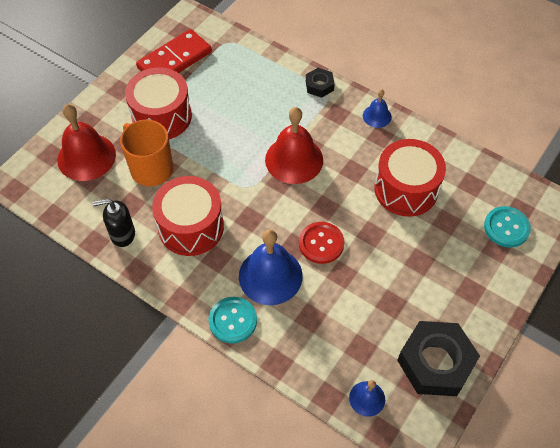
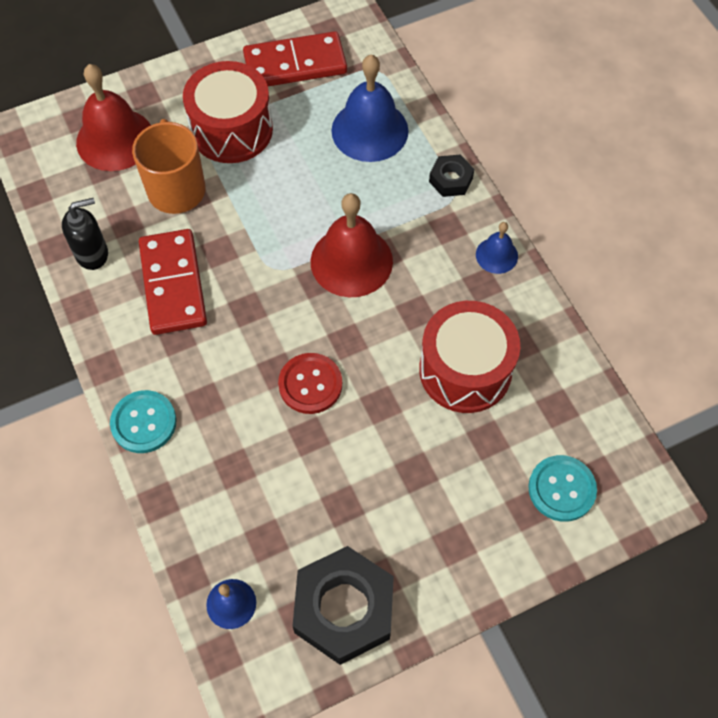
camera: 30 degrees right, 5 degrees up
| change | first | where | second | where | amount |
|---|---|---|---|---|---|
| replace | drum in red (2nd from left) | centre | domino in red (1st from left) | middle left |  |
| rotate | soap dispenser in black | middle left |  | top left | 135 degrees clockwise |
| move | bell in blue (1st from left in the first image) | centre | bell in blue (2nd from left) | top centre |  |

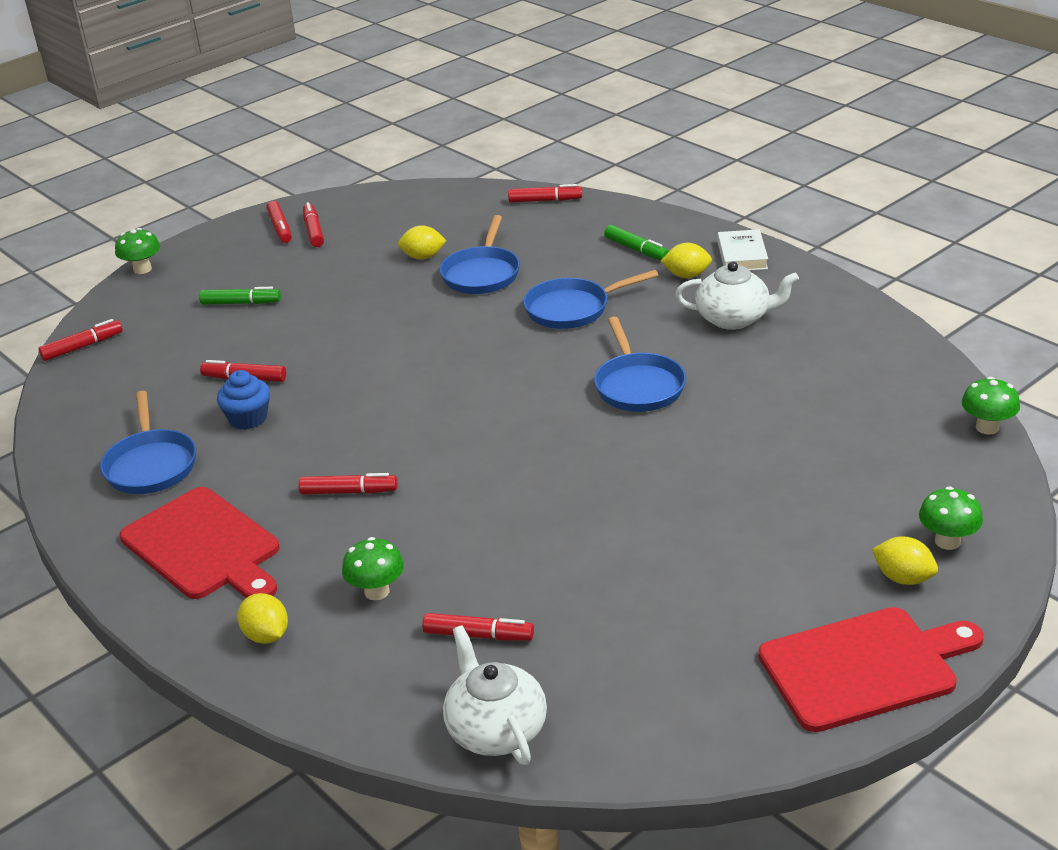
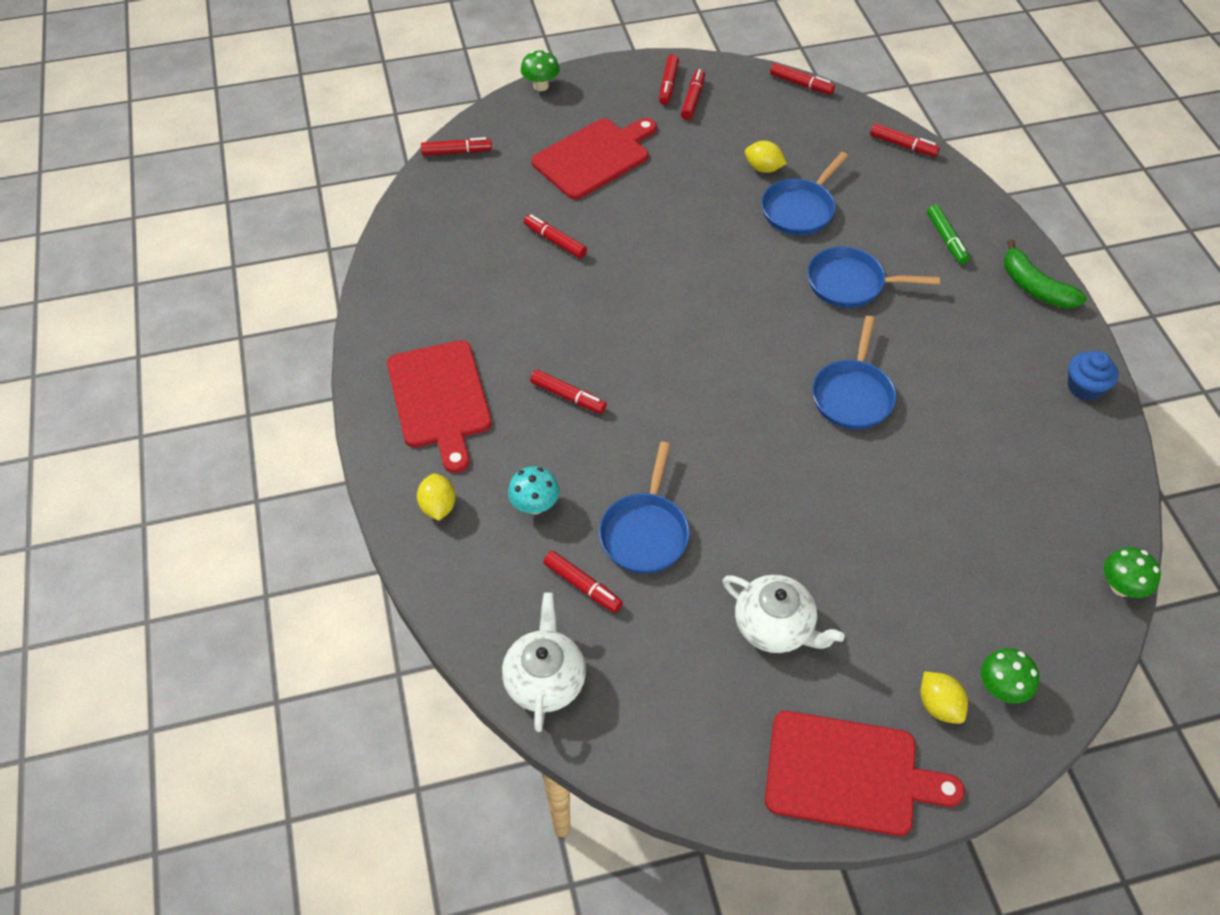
camera: 25 degrees right, 20 degrees up
| change | first | where | second | where | amount |
|---|---|---|---|---|---|
| replace | book in white | top right | banana in green | top right |  |
| delete | lemon in yellow (3rd from left) | top centre |  |  |  |
| move | teapot in white (2nd from left) | middle right |  | bottom centre |  |
| replace | marker in green (1st from left) | middle left | cutting board in red (2nd from left) | top centre |  |
| move | cupcake in blue | middle left |  | middle right |  |
| move | pan in blue (1st from left) | middle left |  | centre |  |
| recolor | mushroom in green (2nd from left) | bottom centre | mushroom in turquoise | centre |  |
| insert |  |  | marker in red (7th from left) | top centre |  |

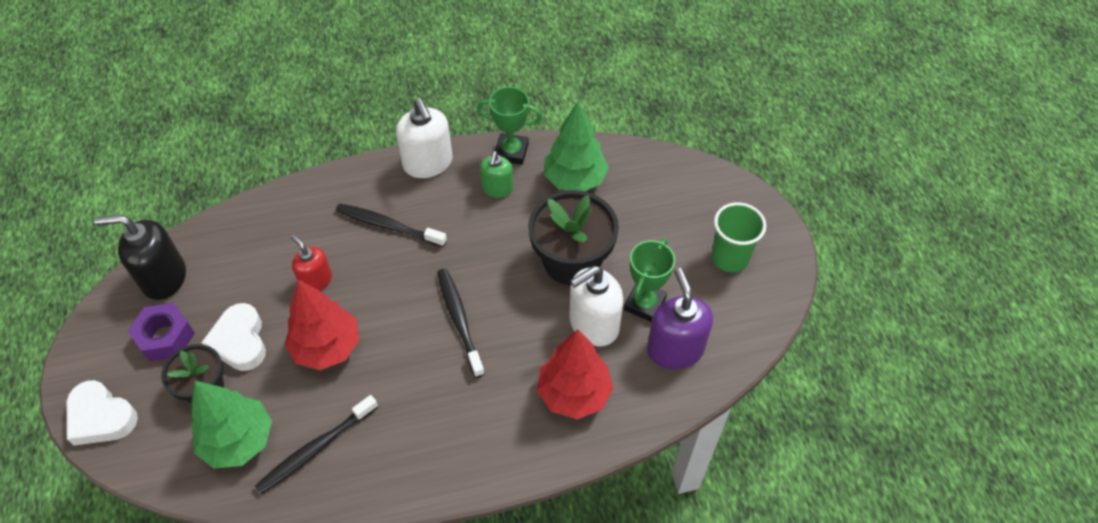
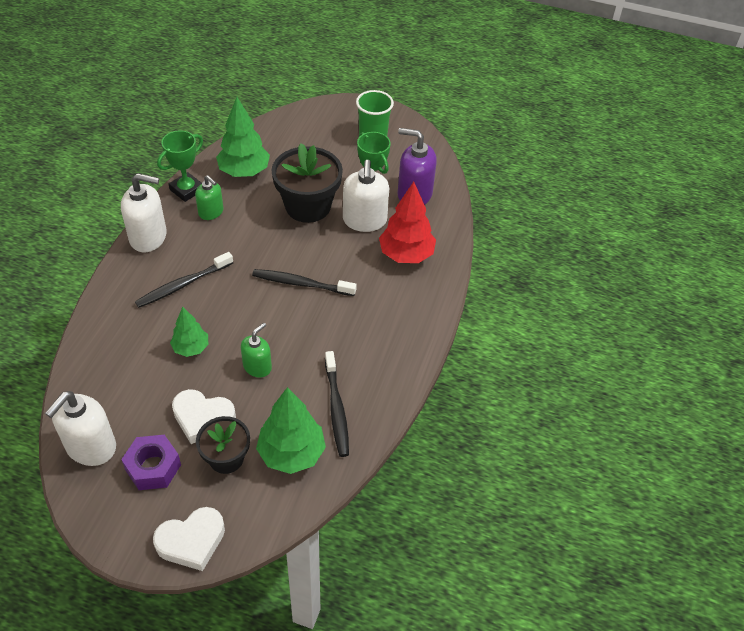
camera: 60 degrees left, 5 degrees down
| change | first | where | second | where | amount |
|---|---|---|---|---|---|
| recolor | soap dispenser in black | middle left | soap dispenser in white (1st from left) | bottom left |  |
| replace | soap dispenser in red | middle left | tree in green (1st from left) | middle left |  |
| replace | tree in red (1st from left) | middle left | soap dispenser in green (2nd from left) | centre |  |

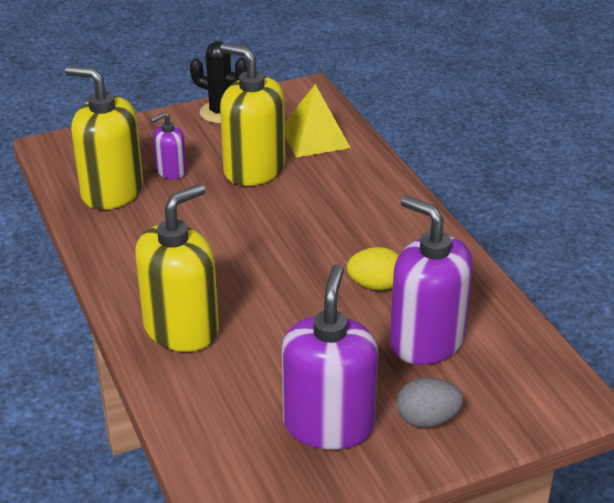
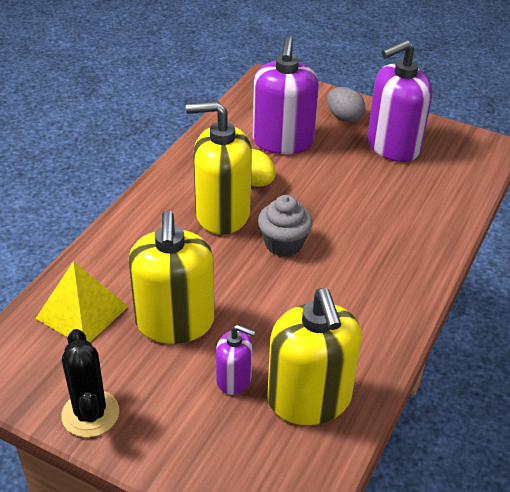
camera: 130 degrees left, 5 degrees up
| change | first | where | second | where | amount |
|---|---|---|---|---|---|
| move | soap dispenser in yellow (2nd from left) | middle left |  | centre |  |
| insert |  |  | cupcake in grey | centre |  |

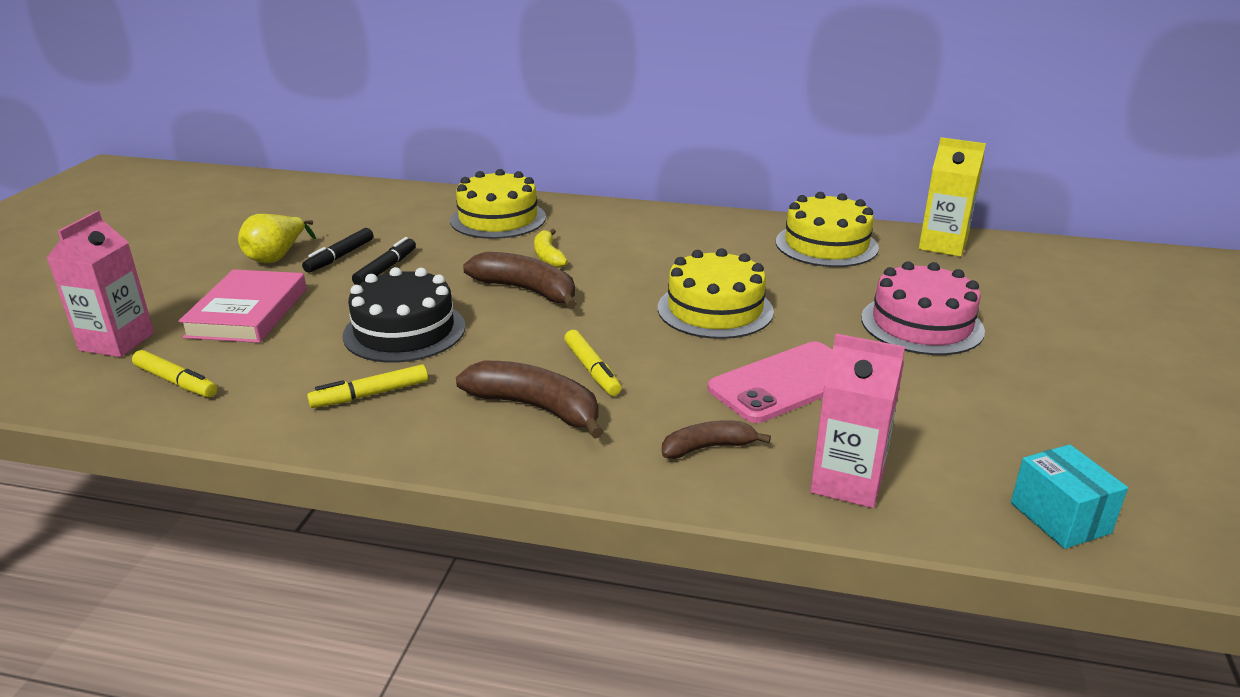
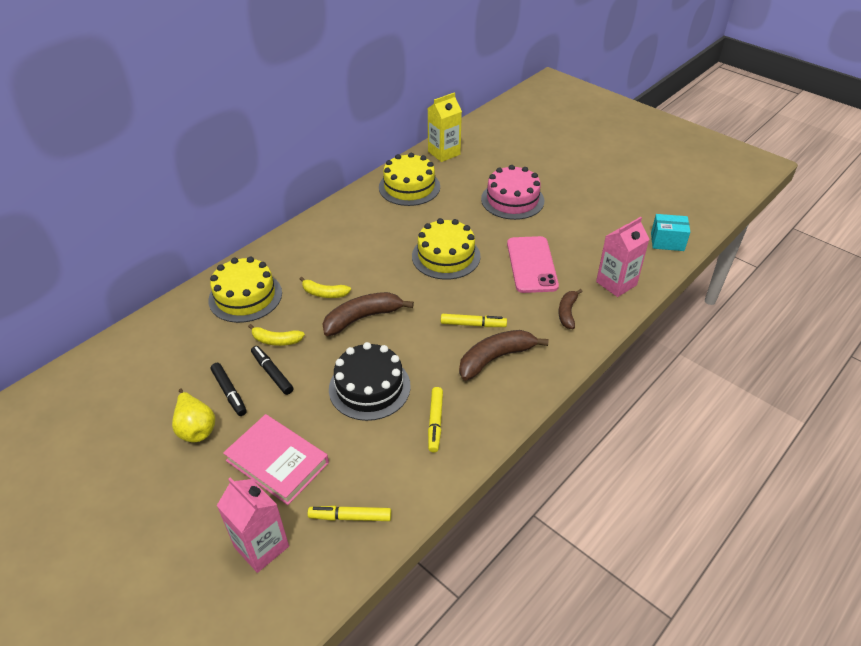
camera: 60 degrees left, 15 degrees up
| change | first | where | second | where | amount |
|---|---|---|---|---|---|
| rotate | marker in yellow (1st from left) | middle left |  | bottom centre | 150 degrees counterclockwise |
| insert |  |  | banana in yellow (1st from left) | middle left |  |

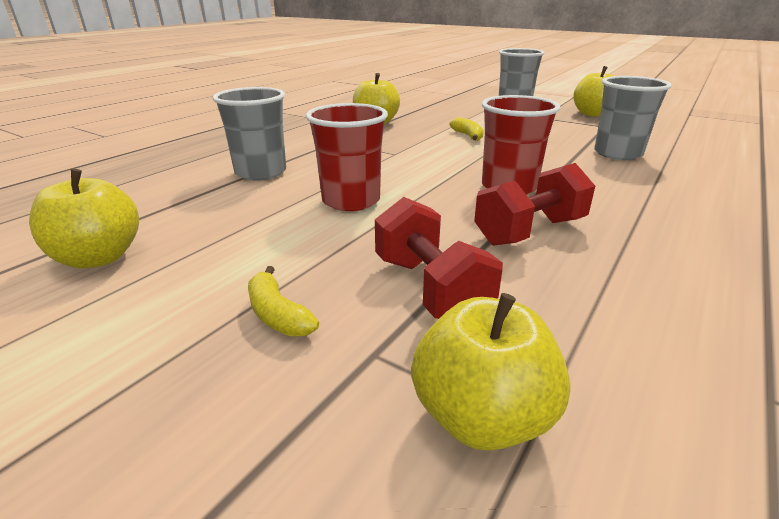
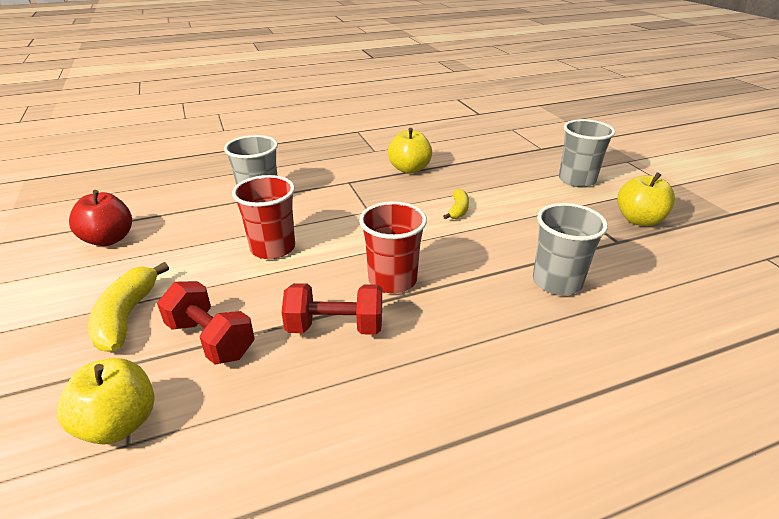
camera: 35 degrees right, 5 degrees up
| change | first | where | second | where | amount |
|---|---|---|---|---|---|
| recolor | apple in yellow (1st from left) | middle left | apple in red | middle left |  |
| rotate | dumbbell in red (1st from left) | centre |  | middle left | 60 degrees counterclockwise |
| resize | banana in yellow (1st from left) | centre |  | middle left | x1.72 |

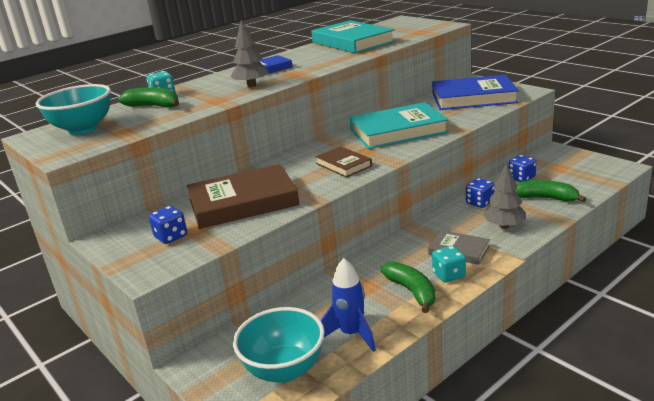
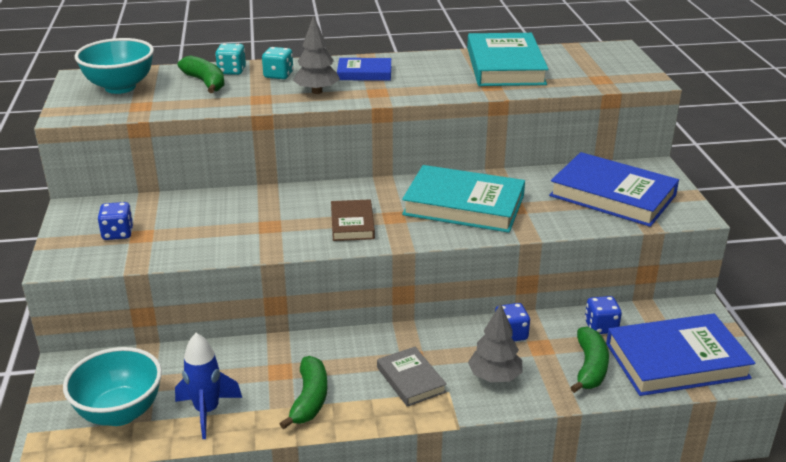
camera: 30 degrees right, 5 degrees up
| change | first | where | second | where | amount |
|---|---|---|---|---|---|
| delete | book in brown (1st from left) | centre |  |  |  |
| rotate | banana in green (3rd from left) | middle right |  | bottom right | 45 degrees clockwise |
| move | dice in turquoise (2nd from left) | middle right |  | top centre |  |
| insert |  |  | book in blue (3rd from left) | bottom right |  |

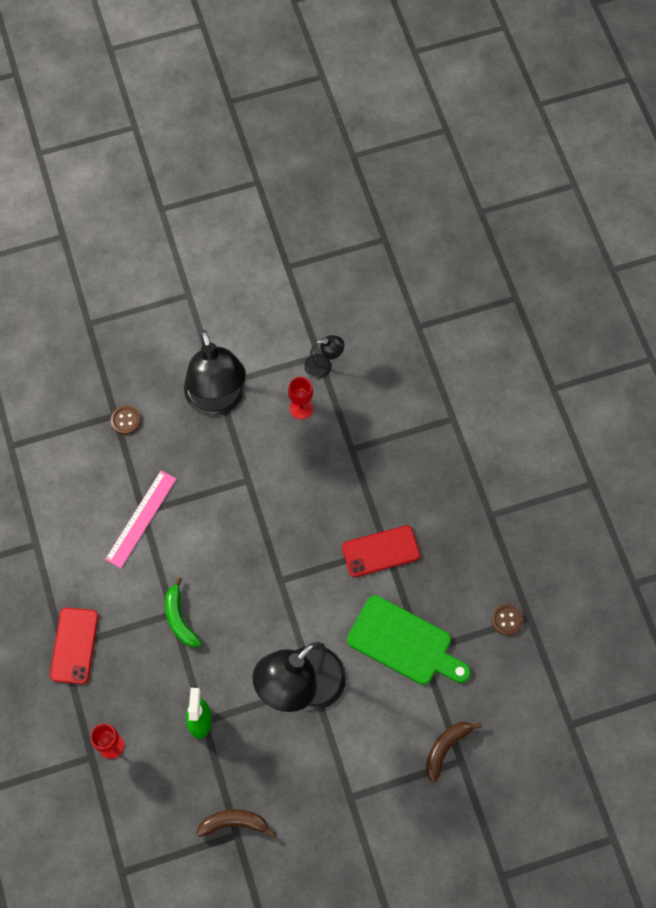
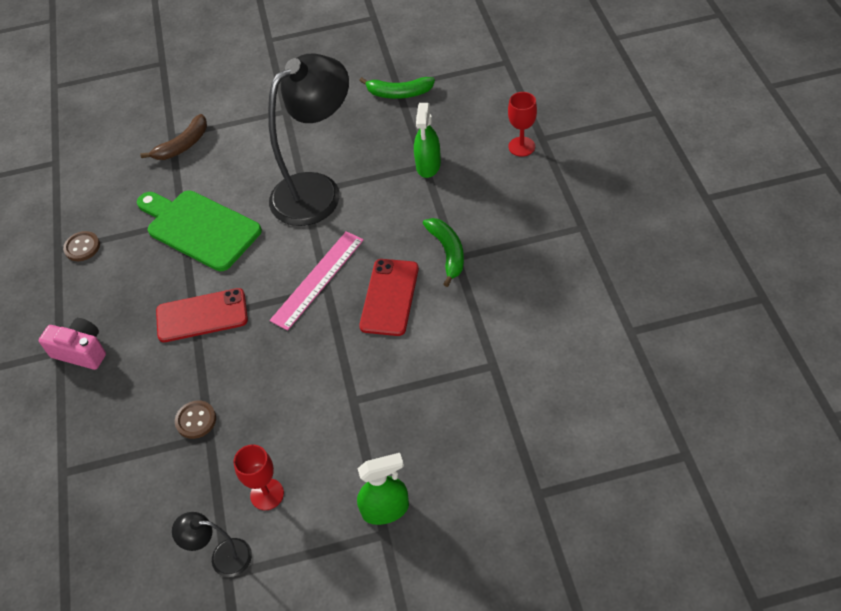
camera: 170 degrees left, 15 degrees down
| change | first | where | second | where | amount |
|---|---|---|---|---|---|
| replace | lamp in black (1st from left) | middle left | spray bottle in green (1st from left) | bottom centre |  |
| move | button in brown (1st from left in the first image) | middle left | button in brown (2nd from left) | bottom left |  |
| move | ruler in pink | middle left |  | centre |  |
| move | phone in red (1st from left in the first image) | bottom left | phone in red (2nd from left) | centre |  |
| recolor | banana in brown (1st from left) | bottom centre | banana in green (1st from left) | top centre |  |
| insert |  |  | camera in pink | middle left |  |

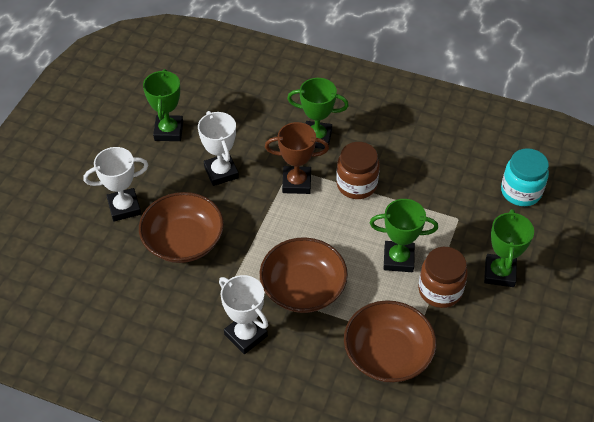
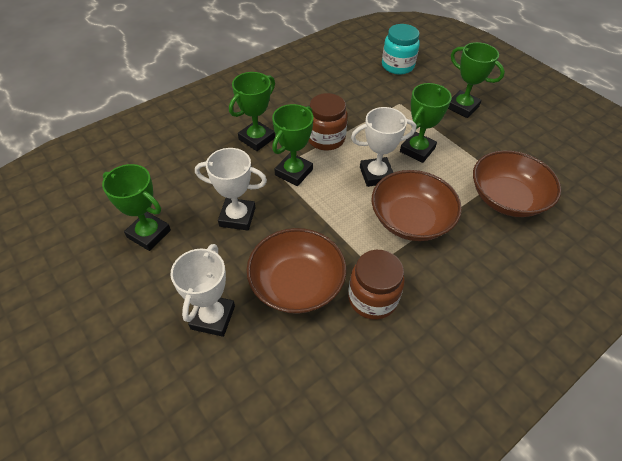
camera: 60 degrees left, 0 degrees up
| change | first | where | second | where | amount |
|---|---|---|---|---|---|
| recolor | trophy in brown | centre | trophy in green (3rd from left) | top centre |  |
| move | jar in brown (2nd from left) | middle right |  | centre |  |
| move | trophy in white (3rd from left) | bottom centre |  | top centre |  |

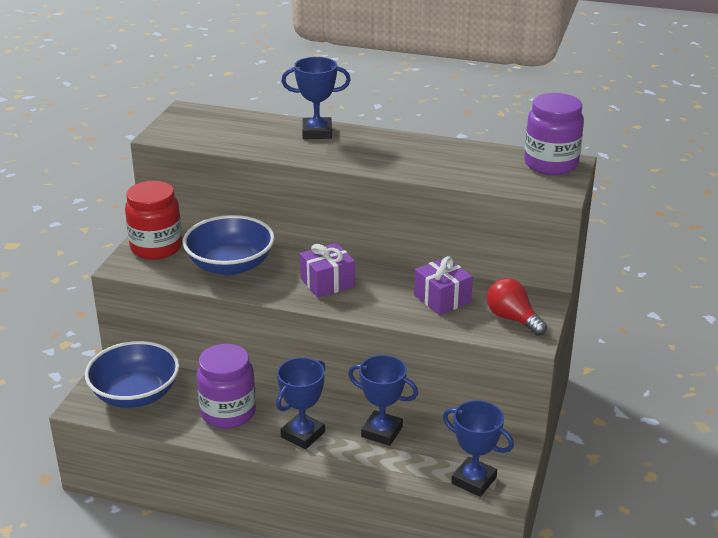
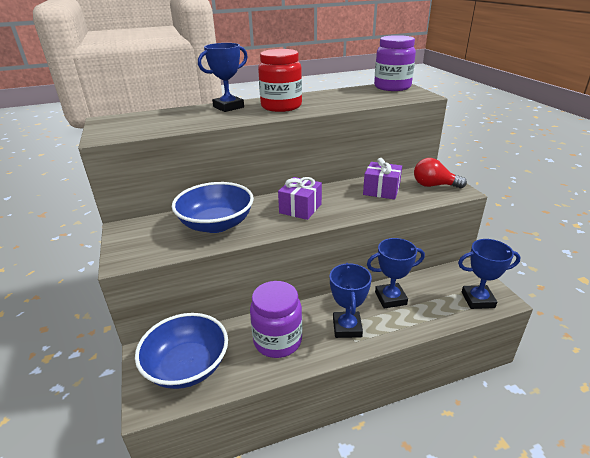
camera: 35 degrees left, 0 degrees up
| change | first | where | second | where | amount |
|---|---|---|---|---|---|
| move | jar in red | middle left |  | top centre |  |

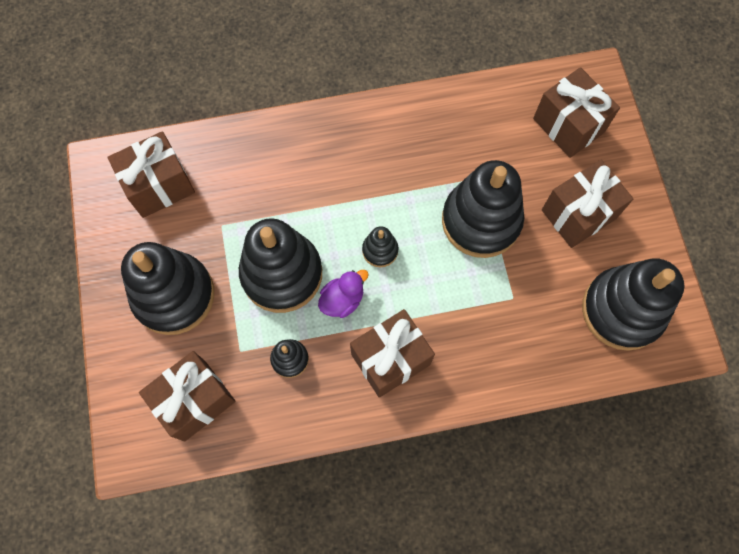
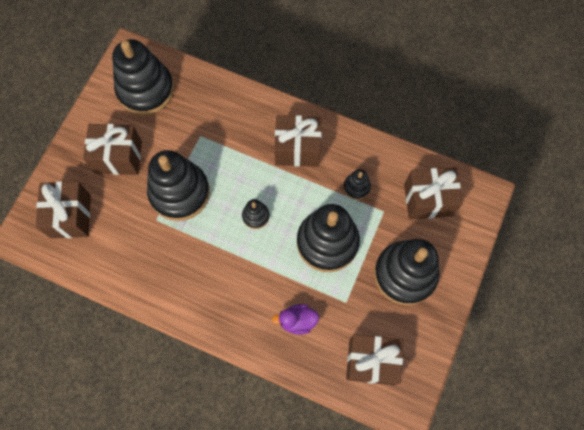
camera: 145 degrees left, 0 degrees up
| change | first | where | second | where | amount |
|---|---|---|---|---|---|
| move | duck in purple | centre |  | bottom centre |  |

